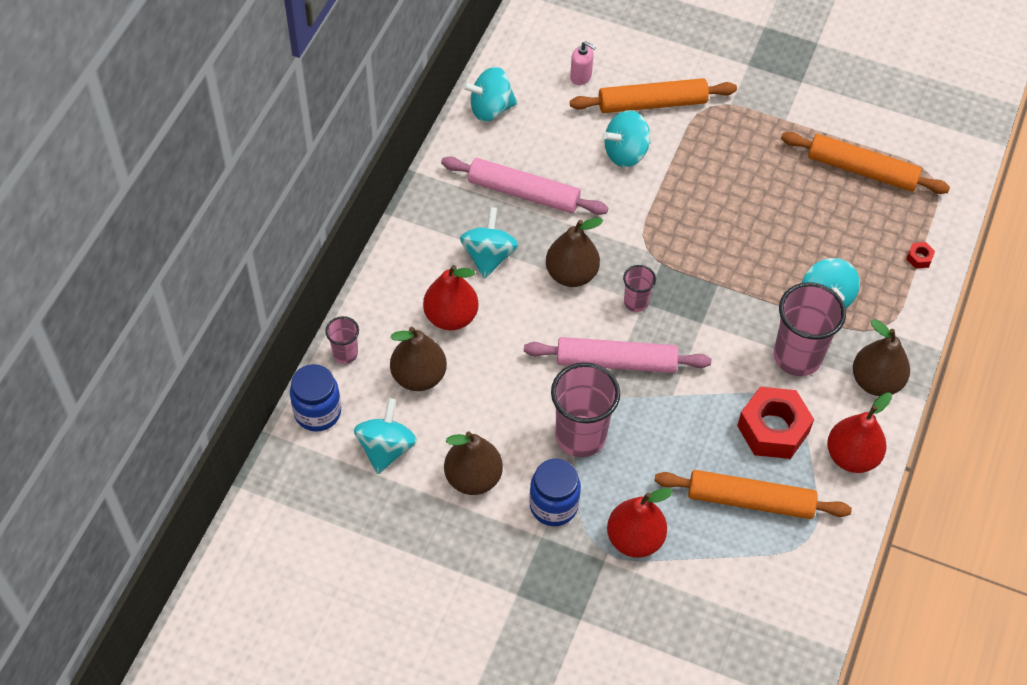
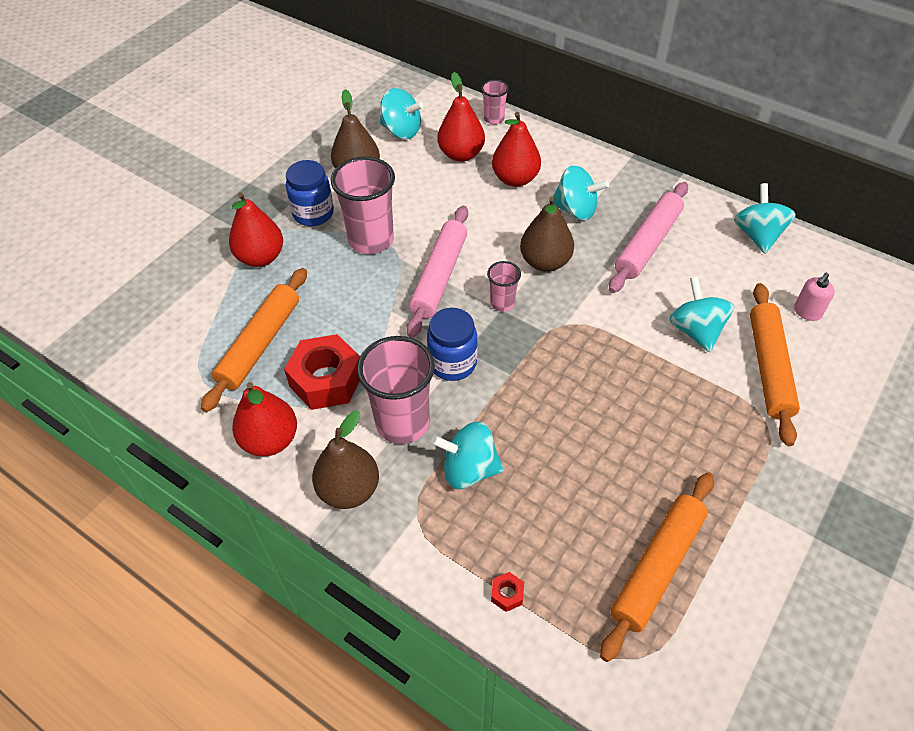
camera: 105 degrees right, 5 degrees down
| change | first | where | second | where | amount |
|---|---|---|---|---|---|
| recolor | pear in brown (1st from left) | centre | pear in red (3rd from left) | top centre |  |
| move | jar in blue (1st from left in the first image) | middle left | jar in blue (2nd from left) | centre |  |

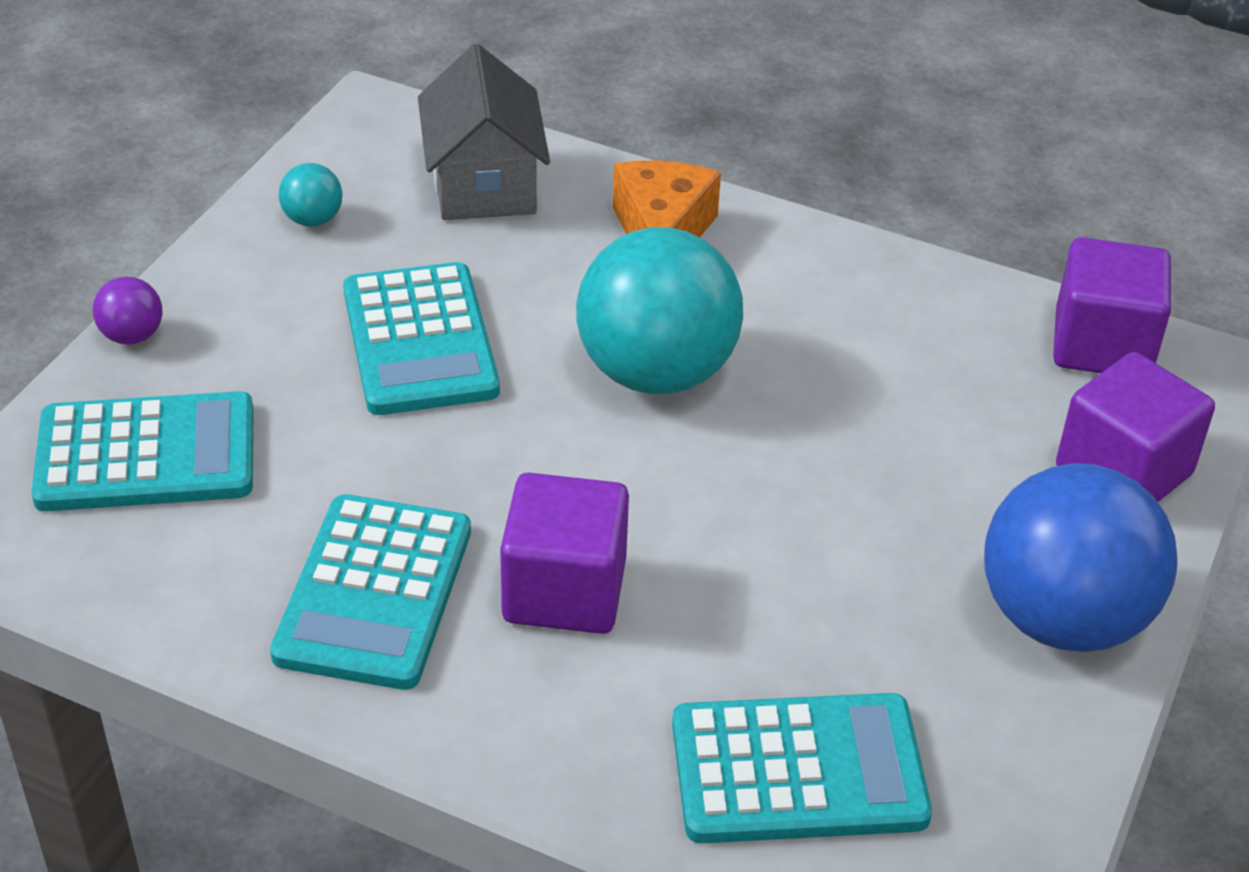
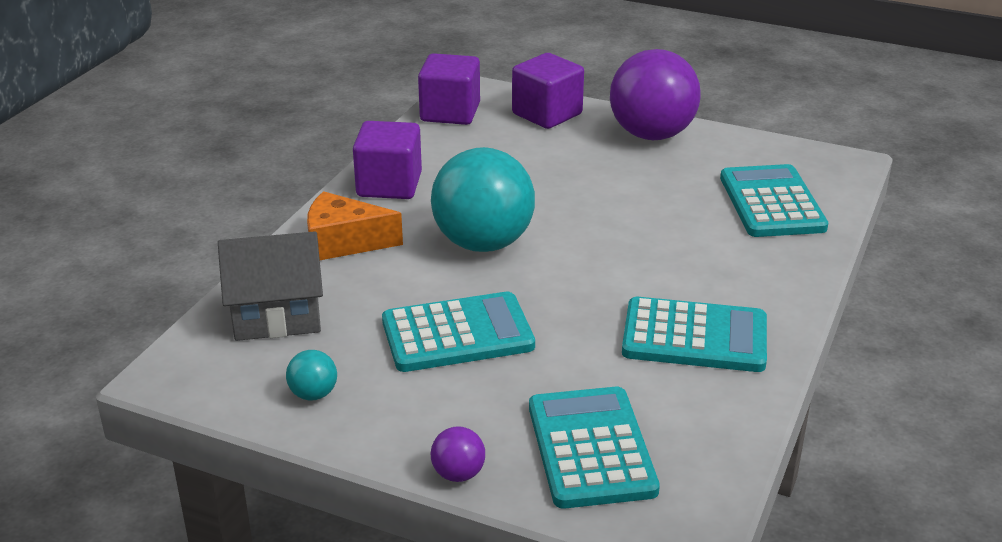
camera: 90 degrees left, 10 degrees down
| change | first | where | second | where | amount |
|---|---|---|---|---|---|
| recolor | ball in blue | middle right | ball in purple (2nd from left) | top centre |  |
| move | cube in purple (1st from left) | centre |  | top centre |  |

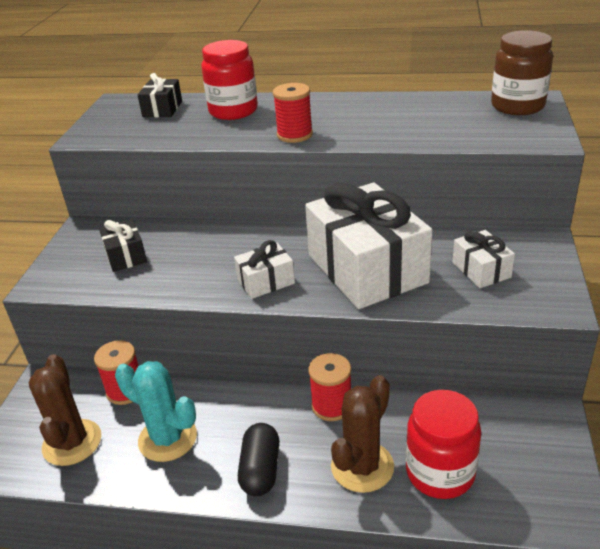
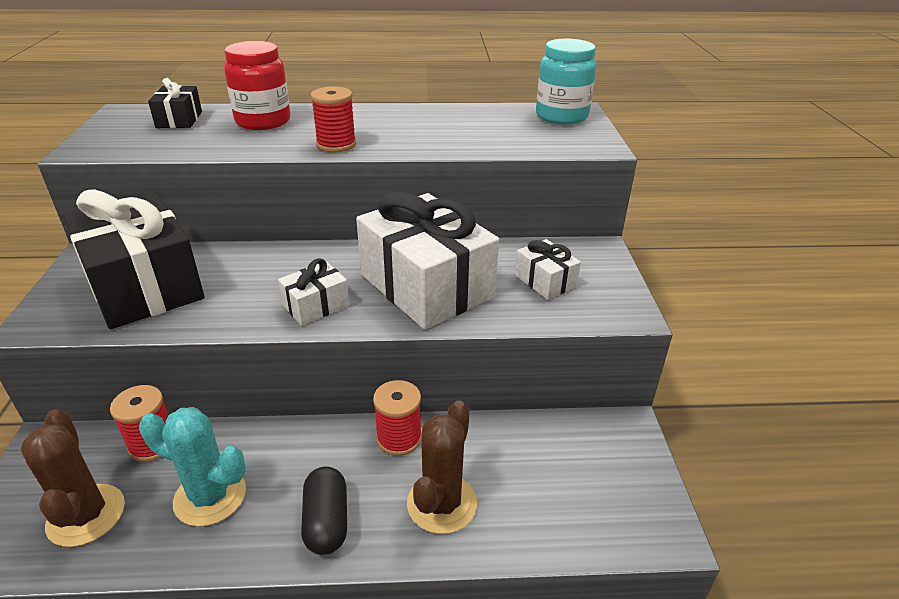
camera: 15 degrees left, 0 degrees up
| change | first | where | second | where | amount |
|---|---|---|---|---|---|
| recolor | jar in brown | top right | jar in turquoise | top centre |  |
| resize | gift in black (1st from left) | middle left |  | middle left | x2.19 |
| delete | jar in red (2nd from left) | bottom right |  |  |  |

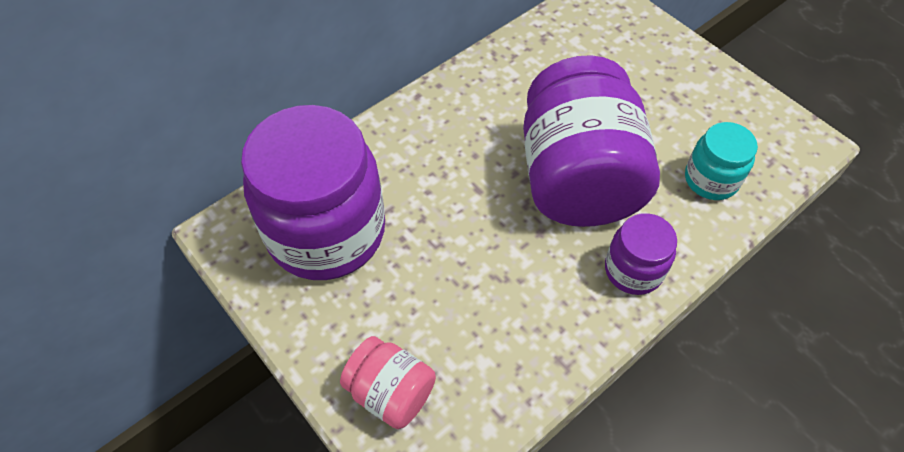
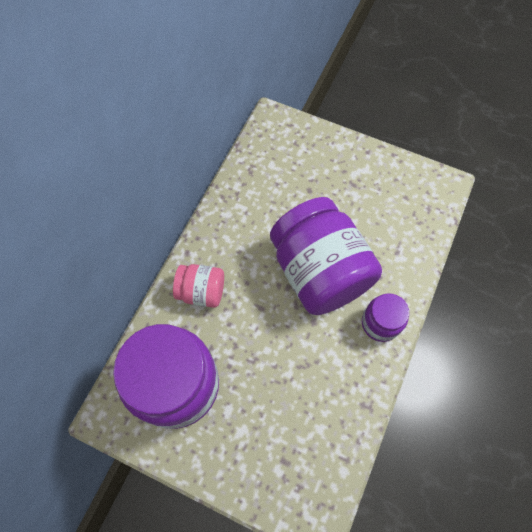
camera: 25 degrees left, 10 degrees up
| change | first | where | second | where | amount |
|---|---|---|---|---|---|
| delete | jar in turquoise | middle right |  |  |  |
| move | jar in pink | bottom centre |  | centre |  |

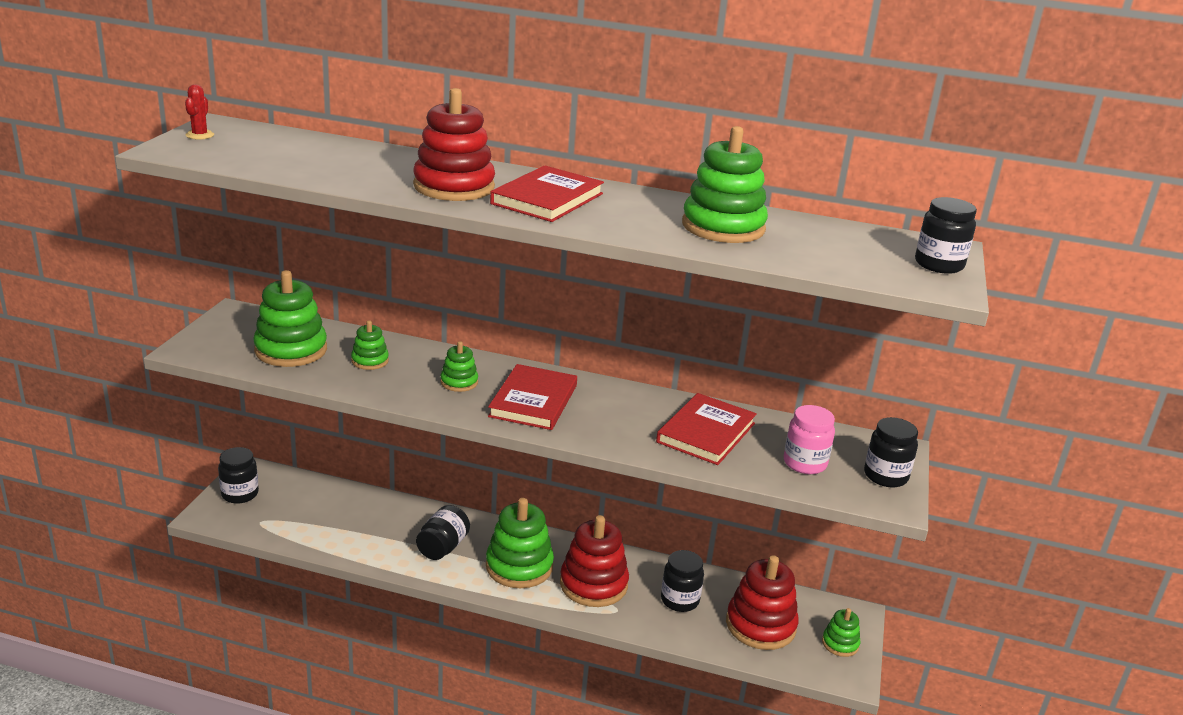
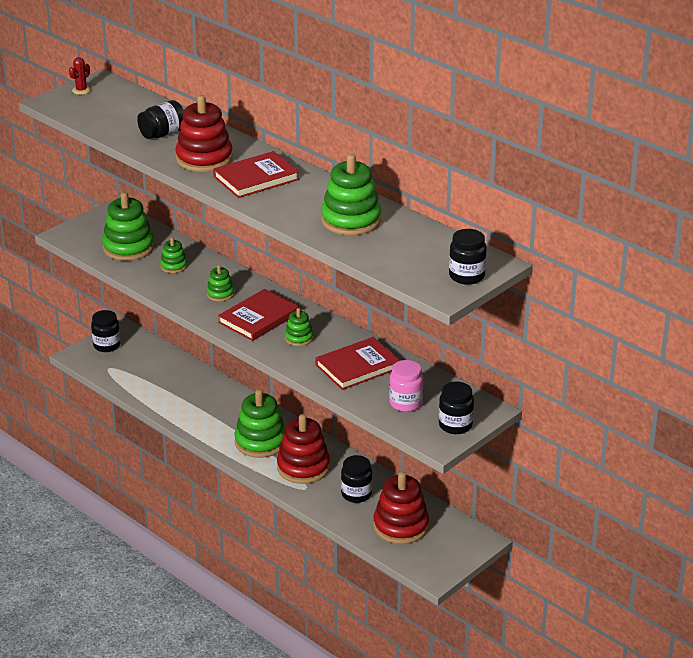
camera: 30 degrees right, 5 degrees up
| change | first | where | second | where | amount |
|---|---|---|---|---|---|
| move | jar in black (2nd from left) | bottom centre |  | top left |  |
| move | stacking toy in green (6th from left in the first image) | bottom right | stacking toy in green (5th from left) | centre |  |

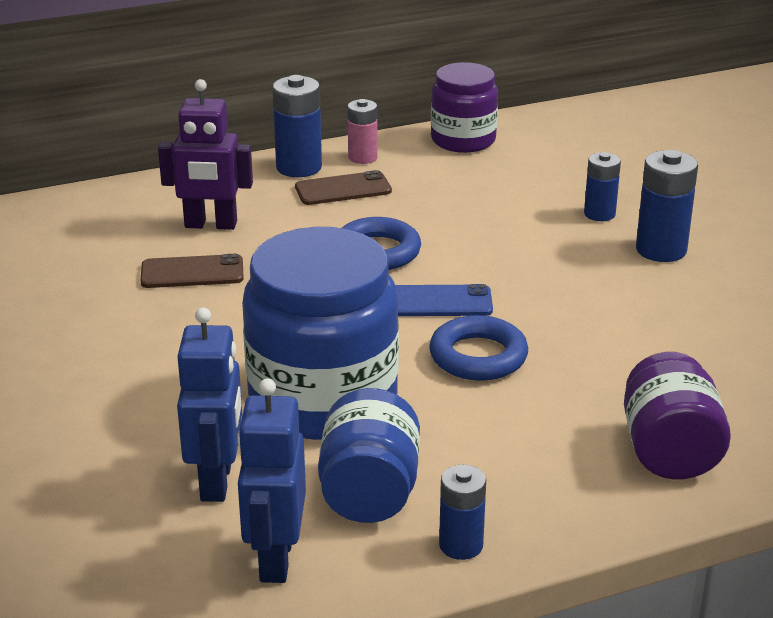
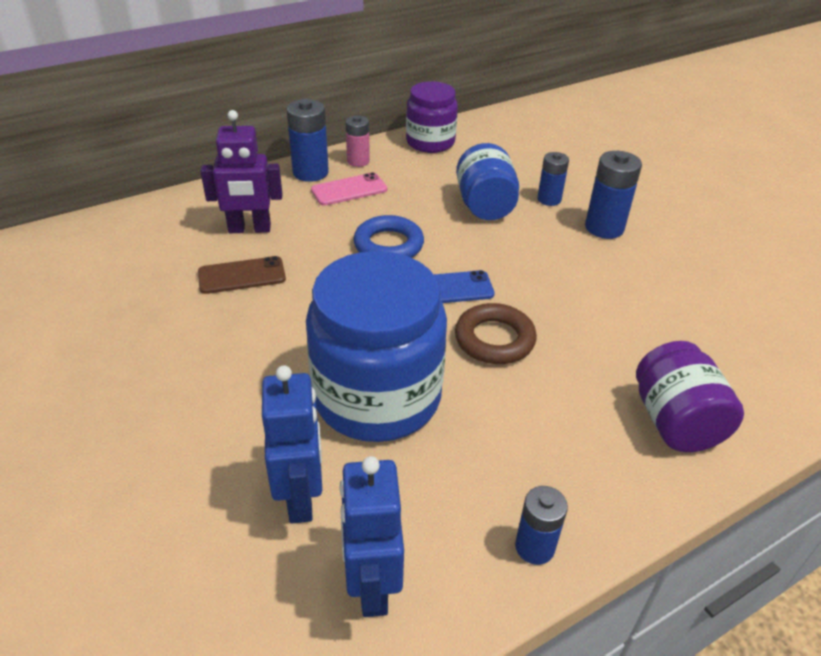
camera: 10 degrees left, 10 degrees up
| change | first | where | second | where | amount |
|---|---|---|---|---|---|
| recolor | phone in brown (2nd from left) | top centre | phone in pink | top centre |  |
| recolor | ring in blue (2nd from left) | centre | ring in brown | centre |  |
| move | jar in blue (2nd from left) | bottom centre |  | top centre |  |

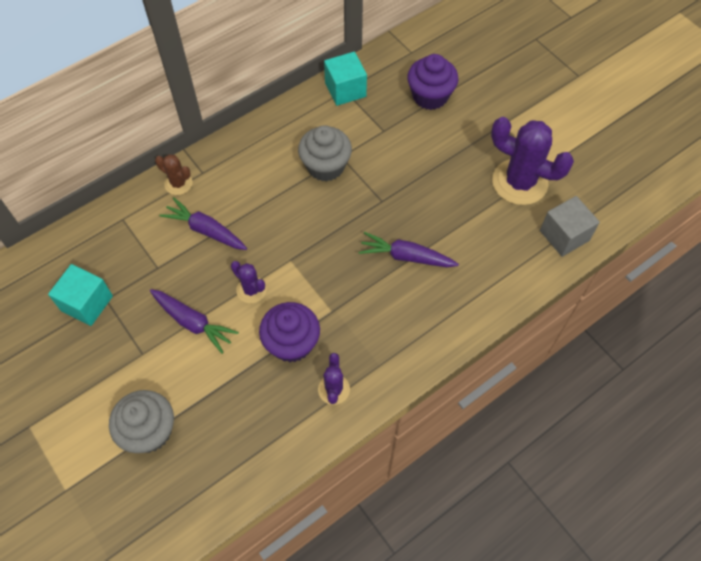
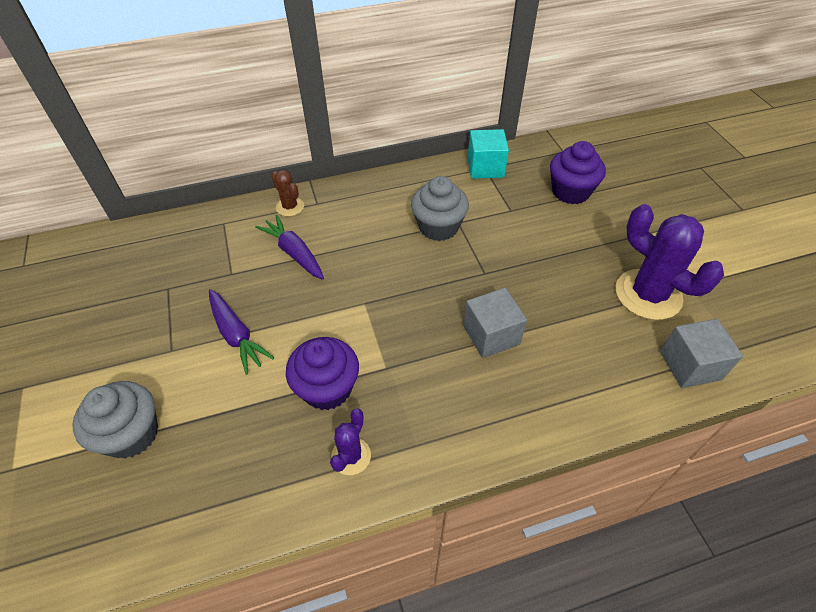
camera: 20 degrees right, 10 degrees down
| change | first | where | second | where | amount |
|---|---|---|---|---|---|
| replace | carrot in purple (3rd from left) | centre | cube in grey (1st from left) | centre |  |
| delete | cactus in purple (1st from left) | centre |  |  |  |
| delete | cube in turquoise (1st from left) | middle left |  |  |  |

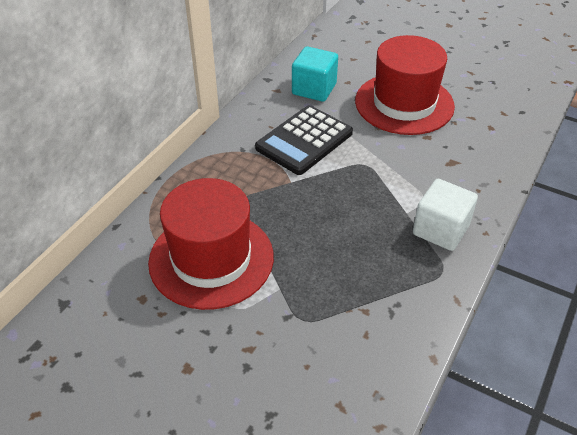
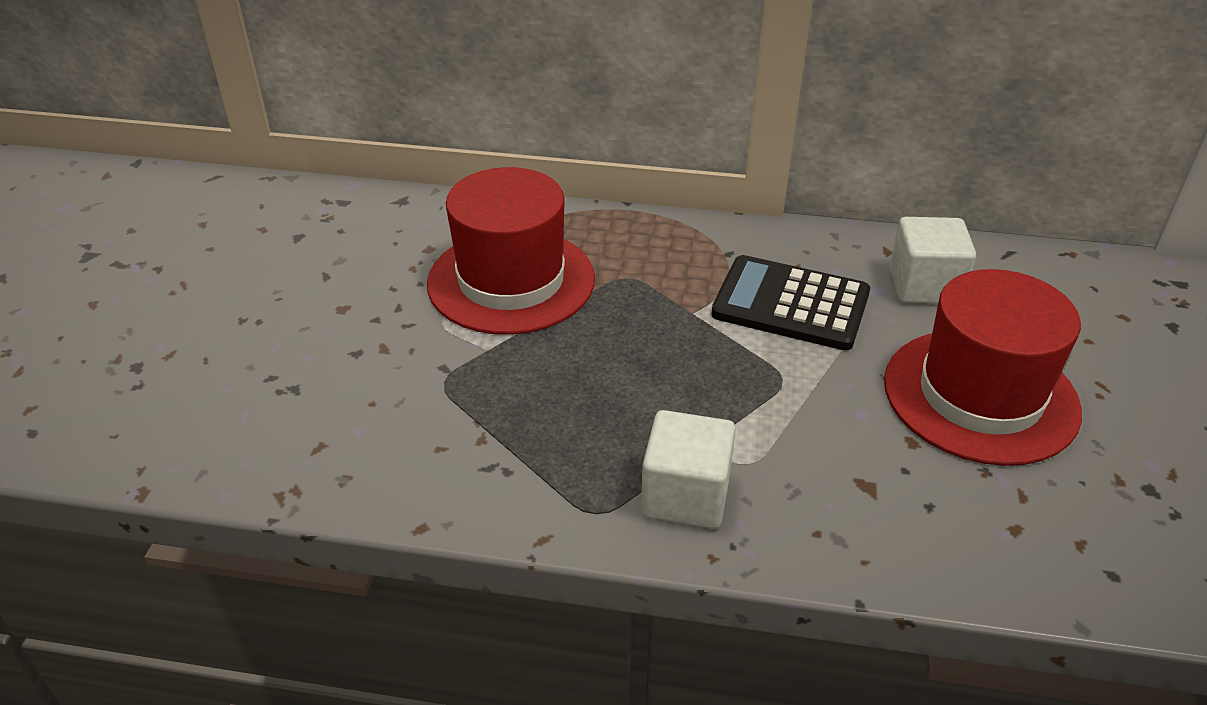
camera: 70 degrees right, 5 degrees down
| change | first | where | second | where | amount |
|---|---|---|---|---|---|
| recolor | cube in turquoise | top centre | cube in white (2nd from left) | middle right |  |

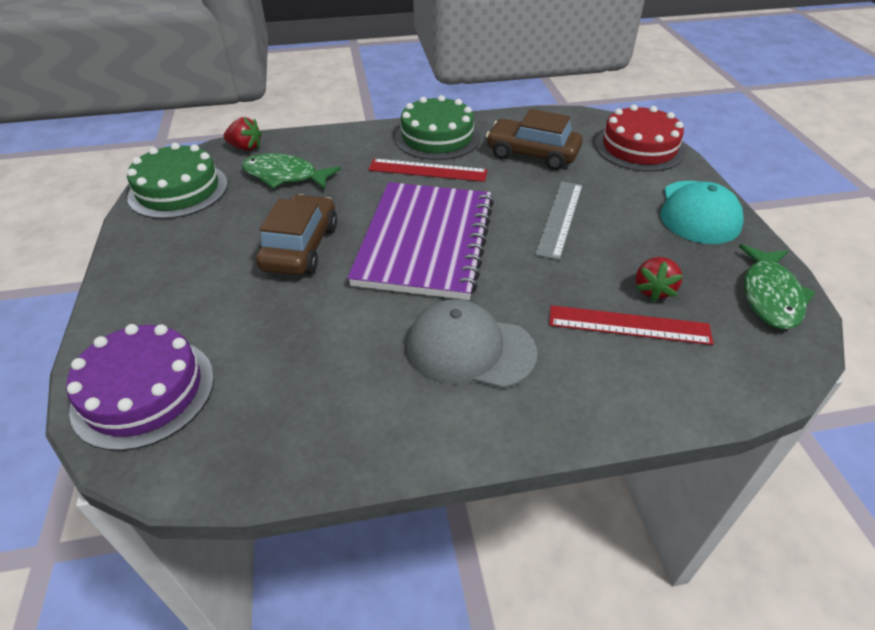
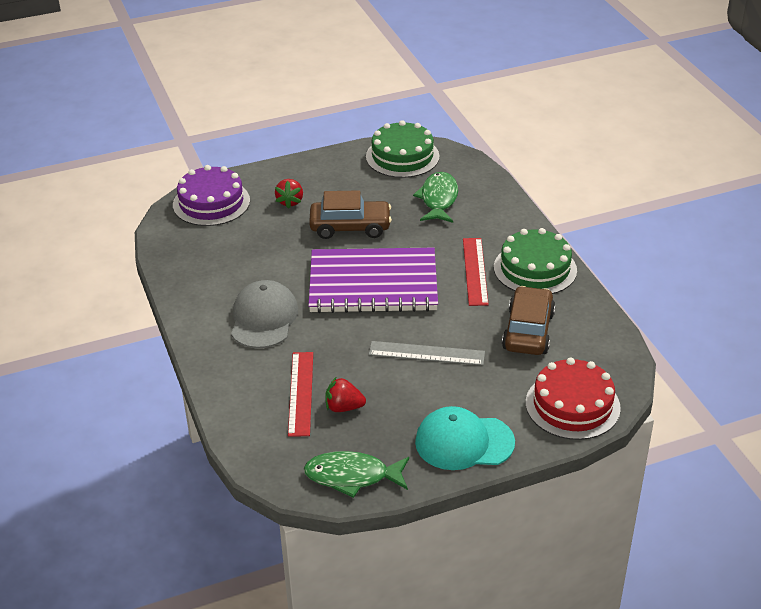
camera: 80 degrees right, 5 degrees down
| change | first | where | second | where | amount |
|---|---|---|---|---|---|
| move | strawberry in red (1st from left) | top left |  | top centre |  |

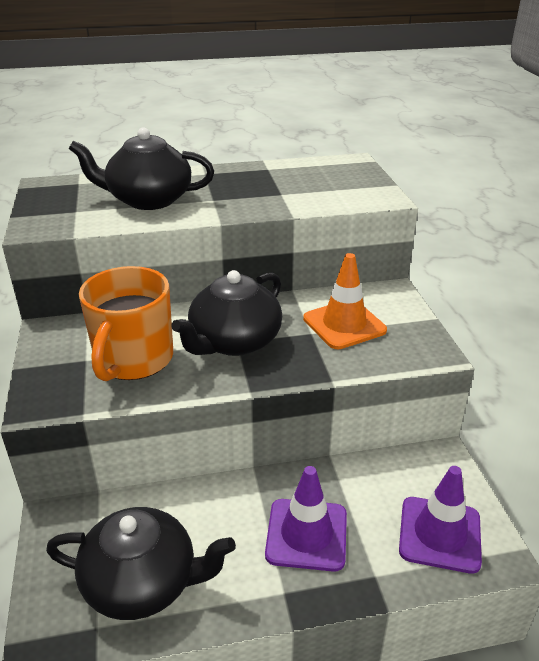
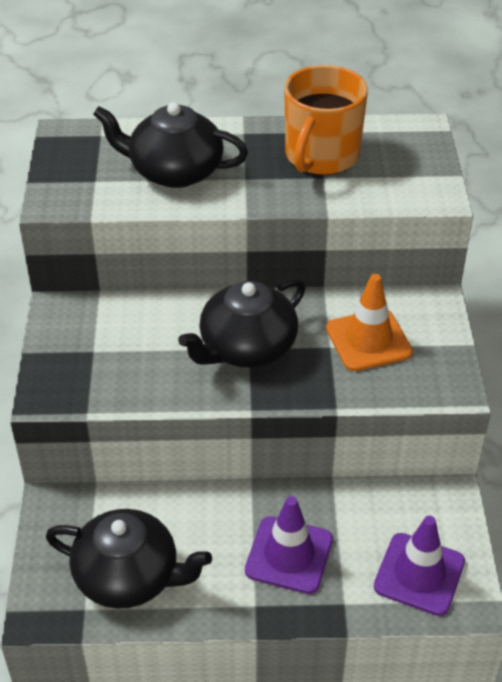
camera: 10 degrees right, 10 degrees up
| change | first | where | second | where | amount |
|---|---|---|---|---|---|
| move | mug in orange | middle left |  | top centre |  |

